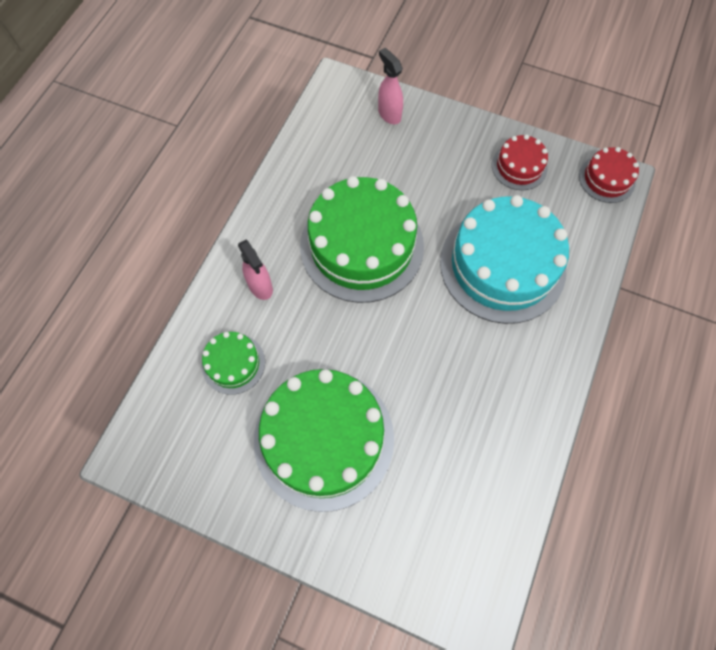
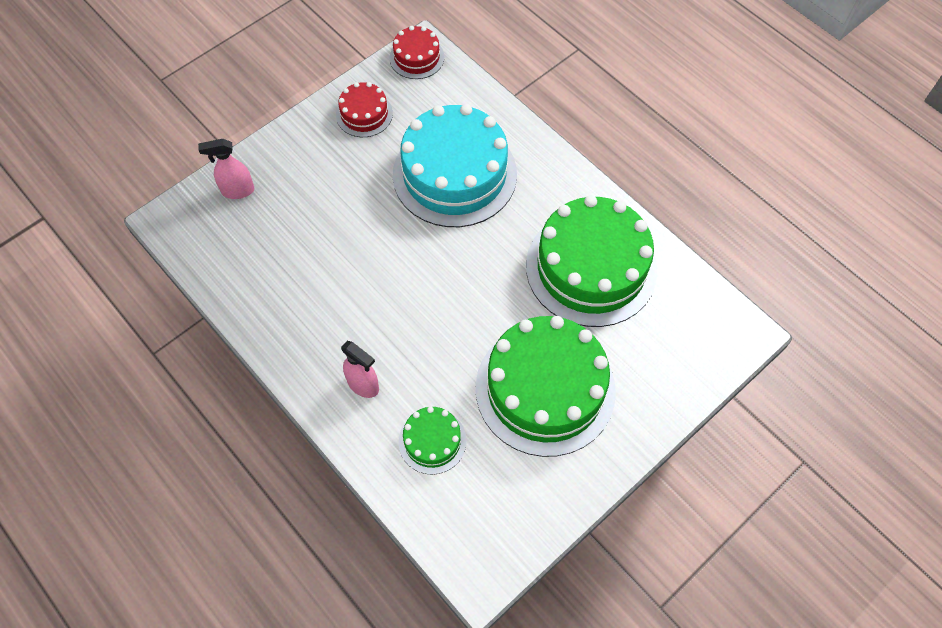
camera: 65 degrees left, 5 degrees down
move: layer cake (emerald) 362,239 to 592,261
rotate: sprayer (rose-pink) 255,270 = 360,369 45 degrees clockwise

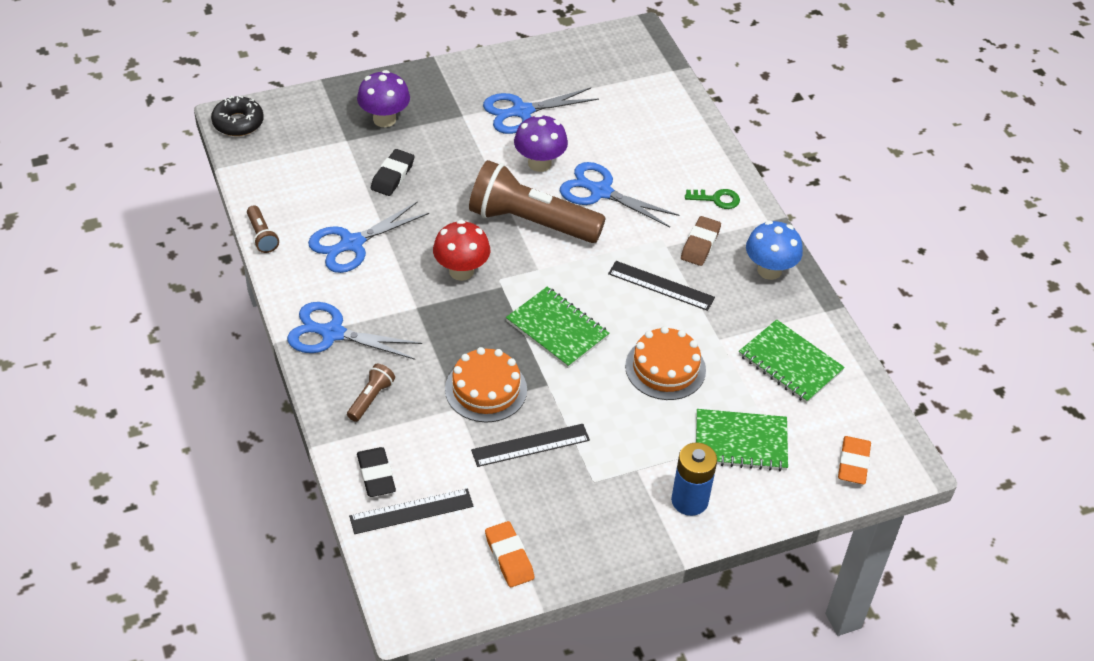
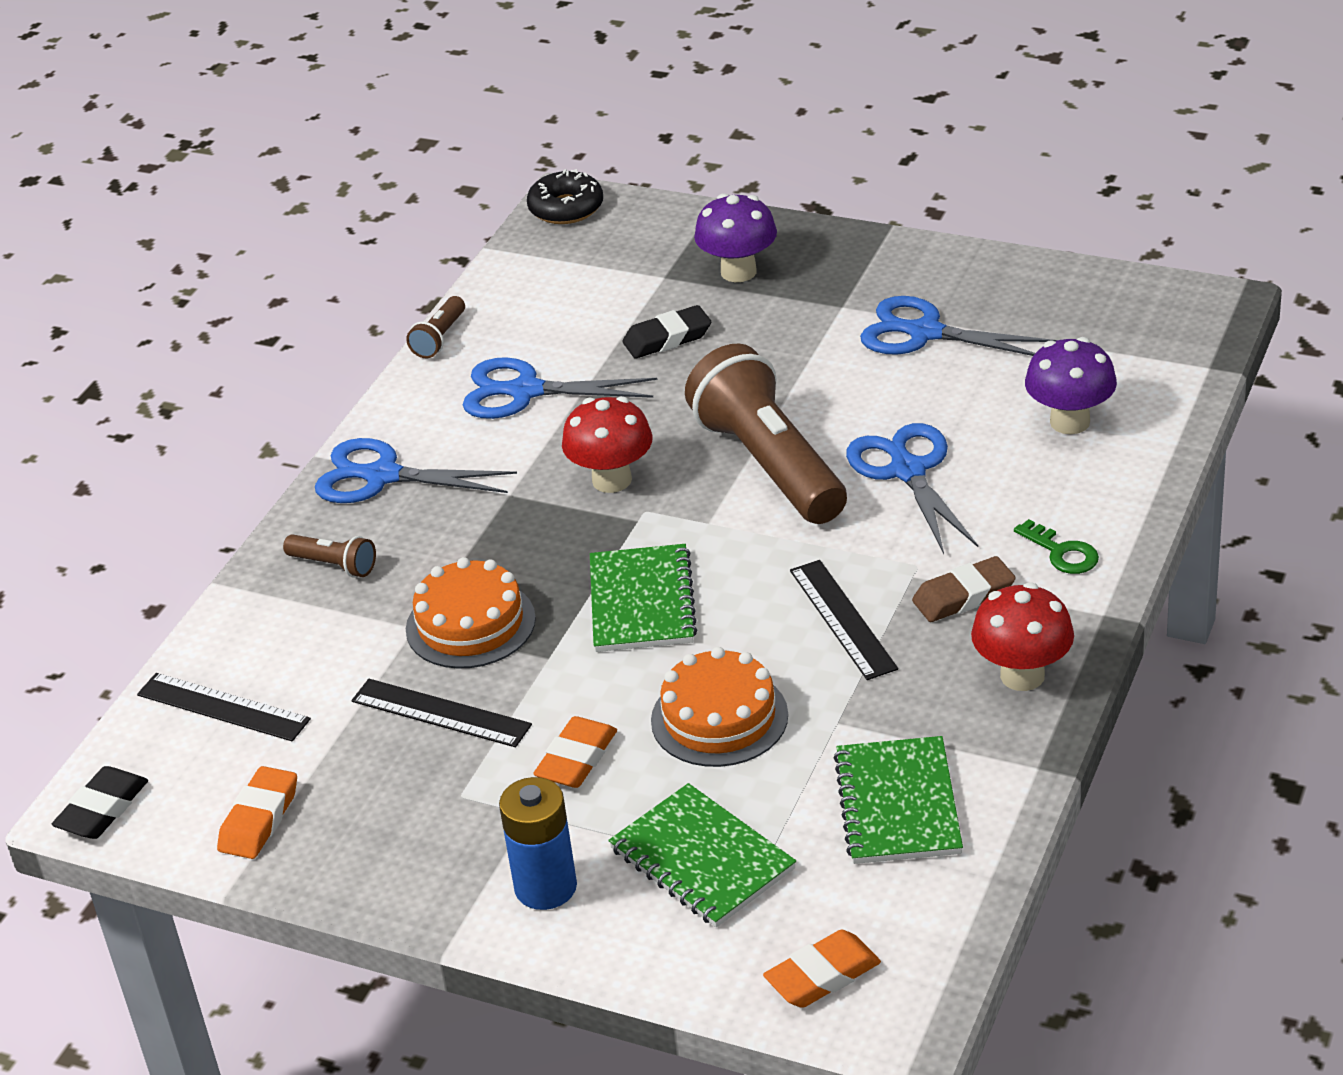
camera: 50 degrees right, 10 degrees down
insert: pencil eraser (orange-coloured) 575,752
move: pencil eraser (ebony) 376,472 to 100,802; fungus (purple) 541,143 to 1071,385
recolor: fungus (cobalt) 774,250 to fungus (red) 1022,636
rotate: pair of scissors (cobalt) 354,331 = 416,470 45 degrees counterclockwise; pocket torch (russet) 371,393 = 329,555 45 degrees clockwise

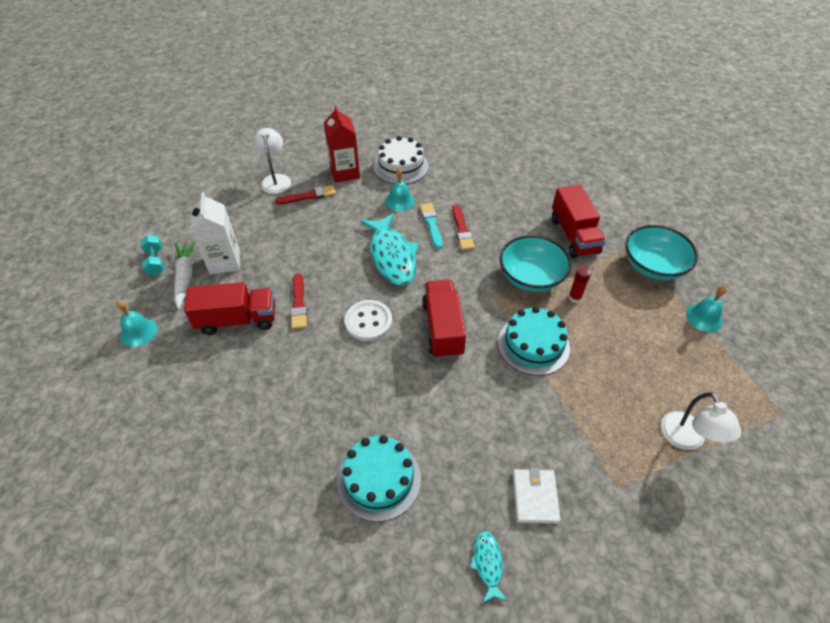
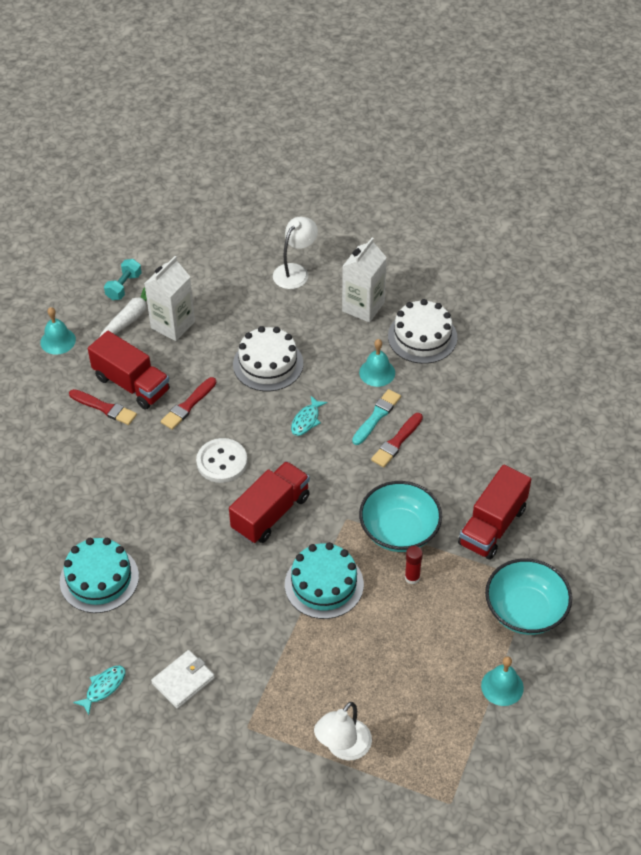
camera: 45 degrees right, 0 degrees up
insert: layer cake (white) 268,358
move: paintbrush (red) 305,194 to 103,407
recolor: juice carton (red) 342,144 to juice carton (white) 364,280
resize: fish (turquoise) 390,249 = 309,416 x0.46

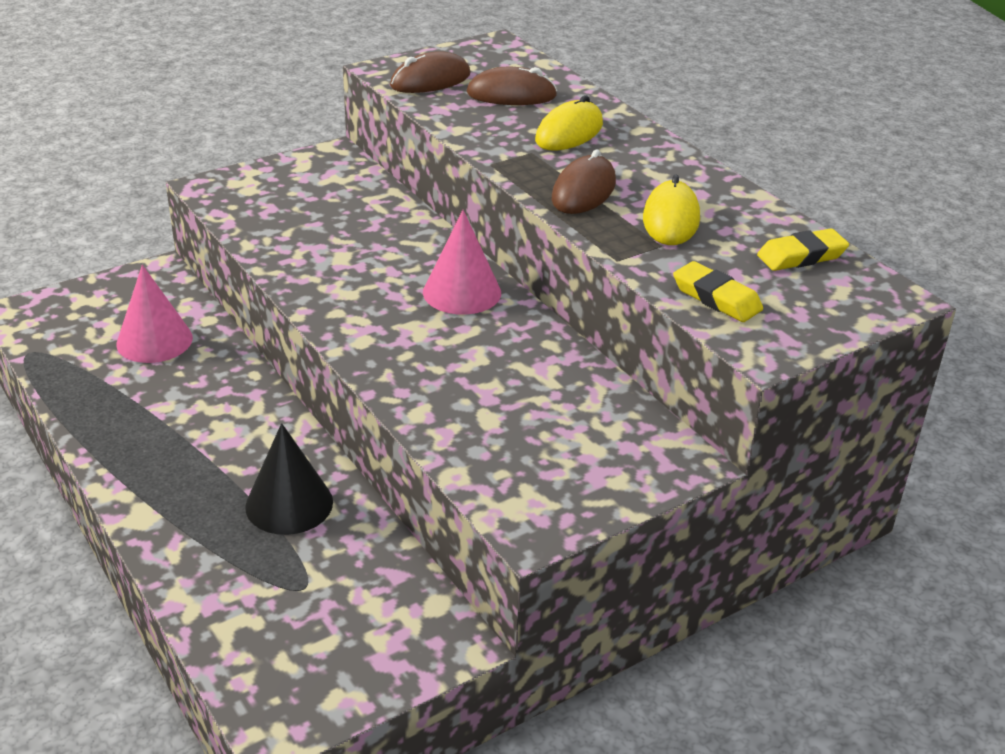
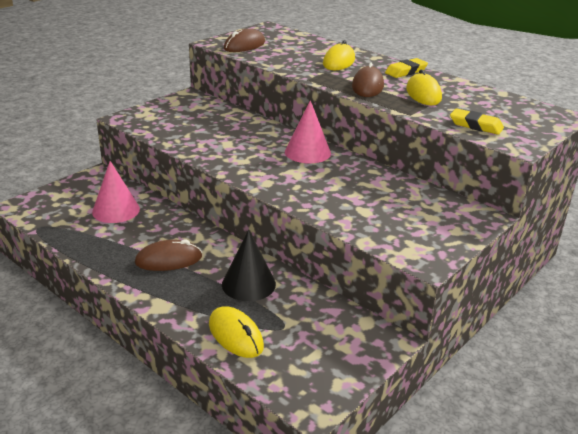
camera: 15 degrees left, 5 degrees down
insert: mouse (yellow) 236,332
move: mouse (russet) 512,86 to 168,255; pencil eraser (yellow) 803,249 to 406,68

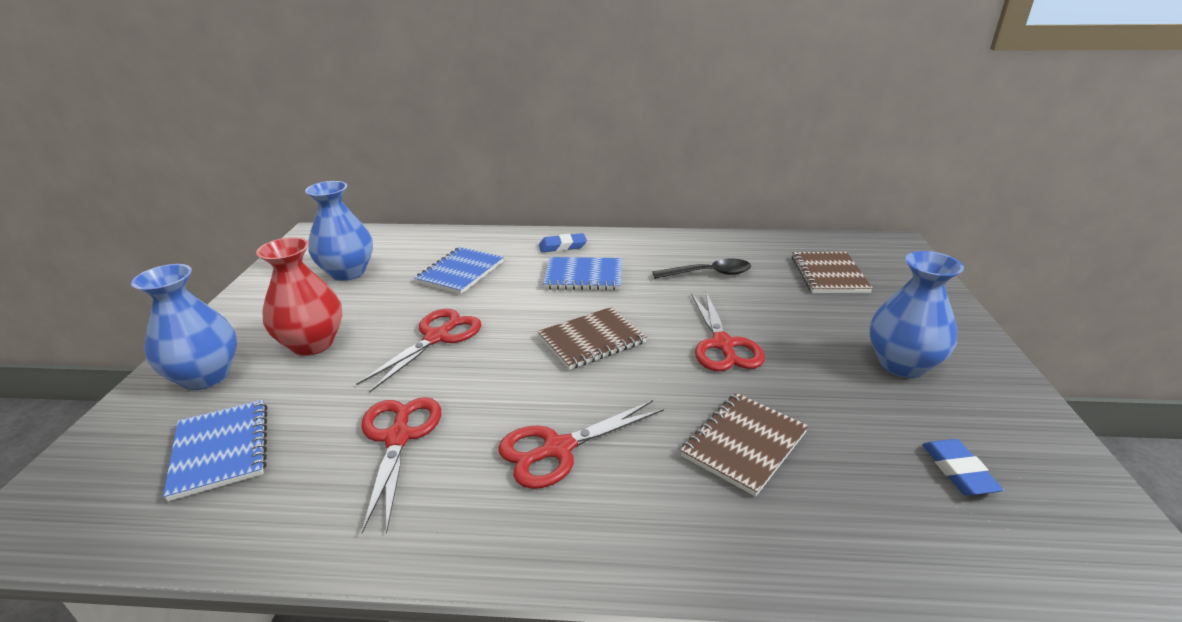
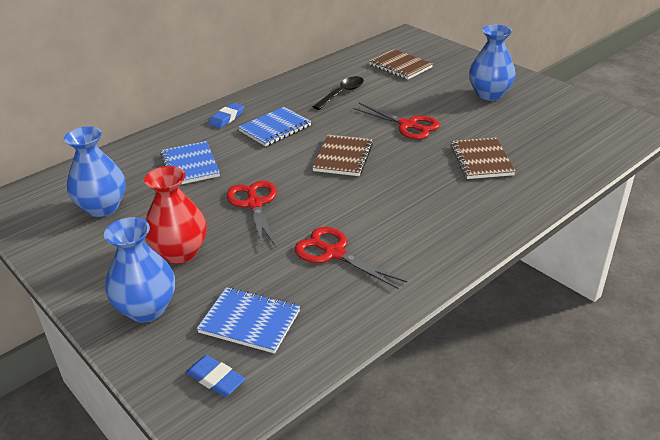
camera: 45 degrees left, 5 degrees up
delete: pair of scissors (red) 581,444
move: pencil eraser (cobalt) 962,467 to 215,376

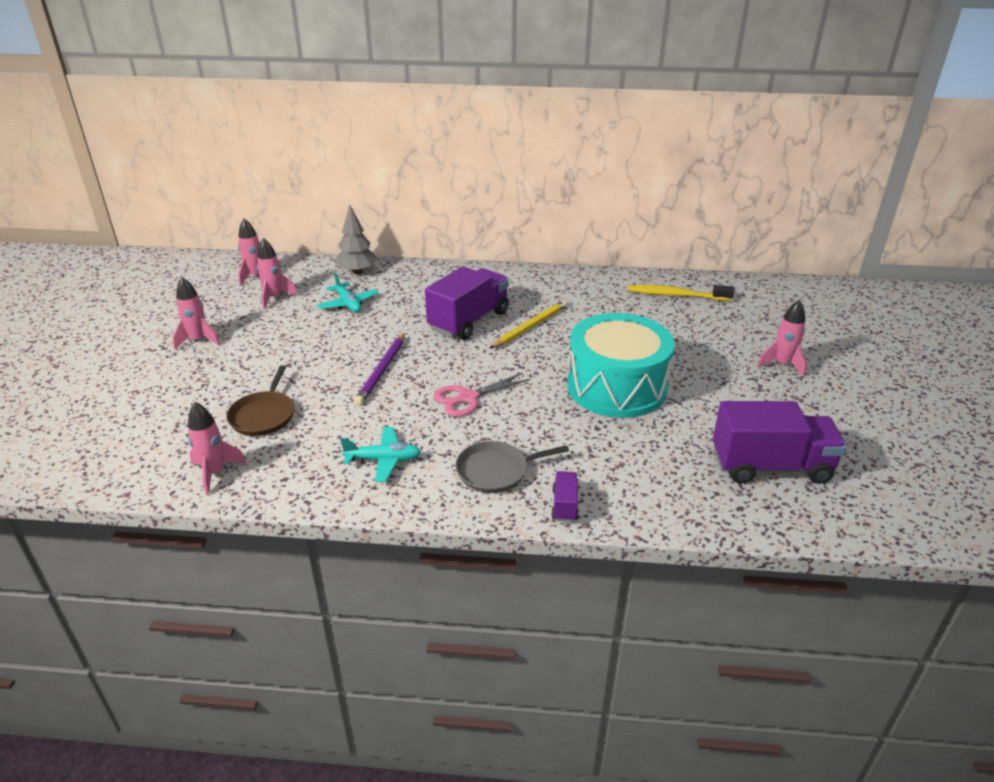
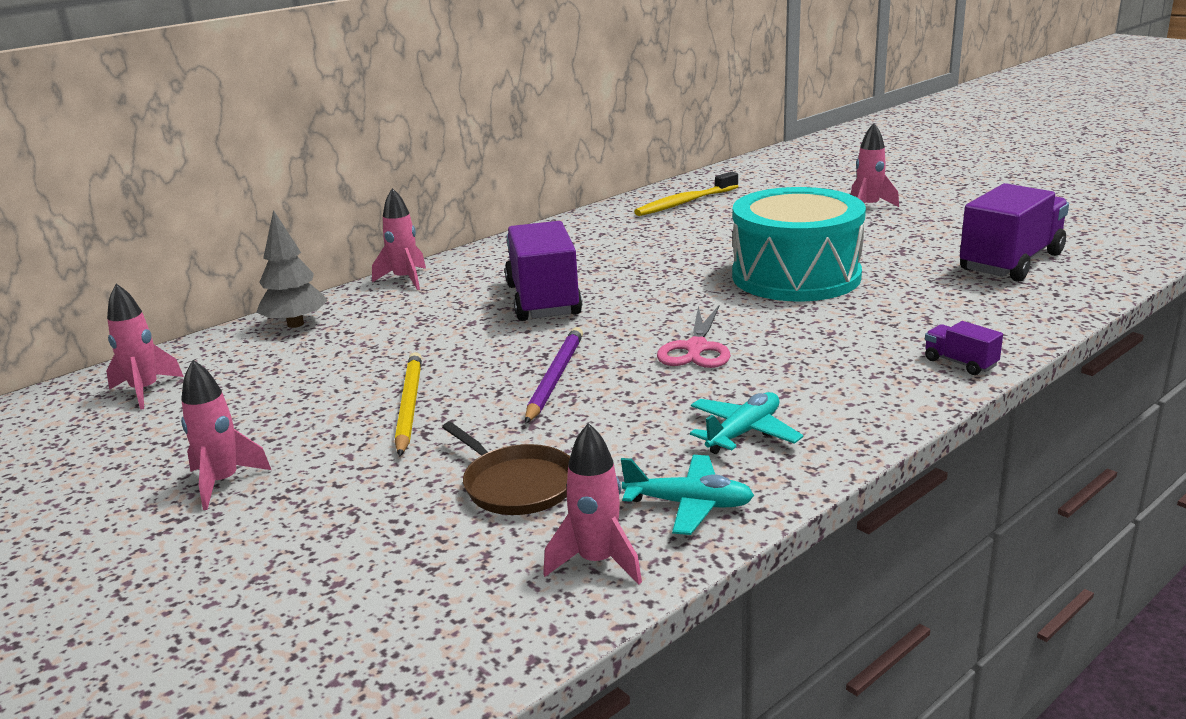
camera: 45 degrees left, 10 degrees down
delete: pan (ash-grey) 512,467
move: rocket (rose-pink) 277,273 to 399,239; aeroplane (turquoise) 347,292 to 687,495; pencil (yellow) 528,324 to 408,404
rotate: pencil (purple) 379,369 = 554,375 135 degrees counterclockwise

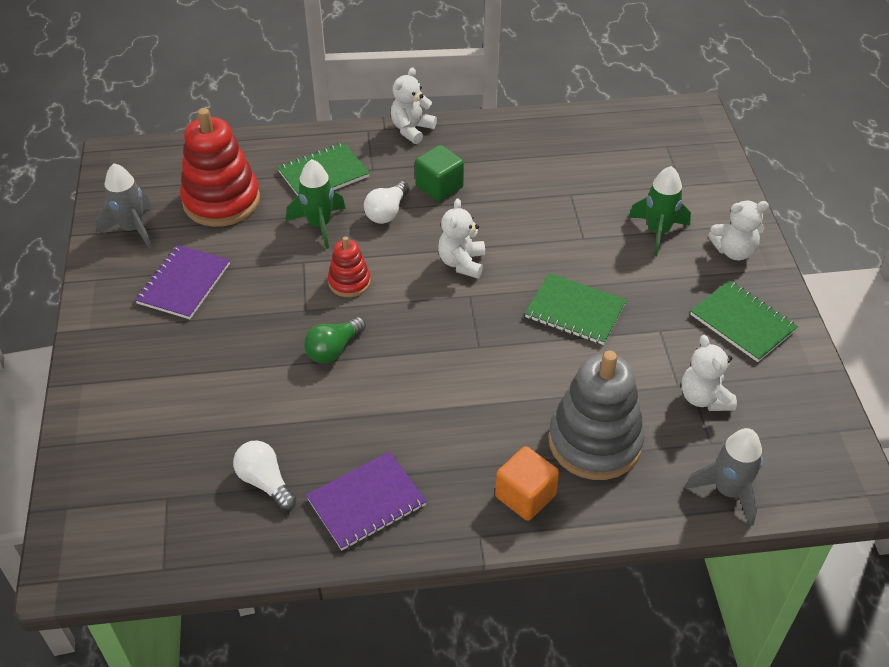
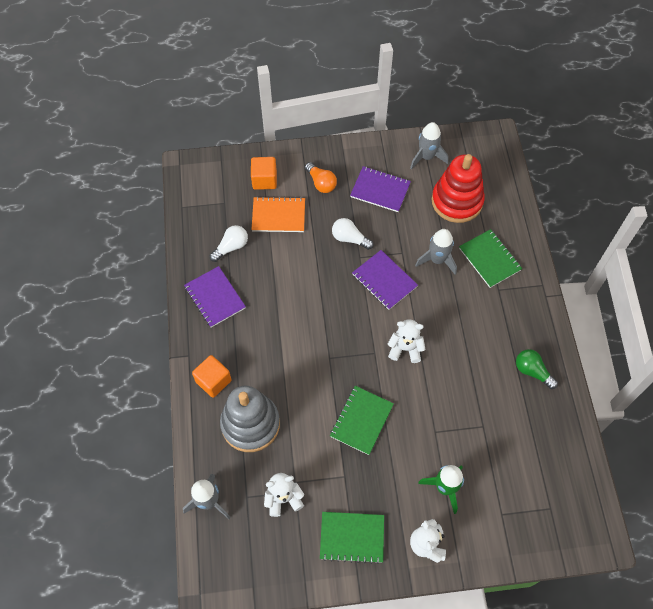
camera: 90 degrees right, 15 degrees up
delete: teddy bear (white) 414,106; solid cube (emerald) 439,173
insert: solid cube (orange-coloured) 264,173; notebook (orange-coloured) 278,214; bulb (orange-coloured) 321,177
move: bulb (emerald) 335,340 to 537,369; bulb (white) 386,202 to 353,234
replace: ring stacker (red) 349,266 to notebook (purple) 385,280
recolor: rocket (emerald) 316,204 to rocket (ash-grey) 436,252
rotate: notebook (emerald) 744,321 = 352,538 45 degrees clockwise

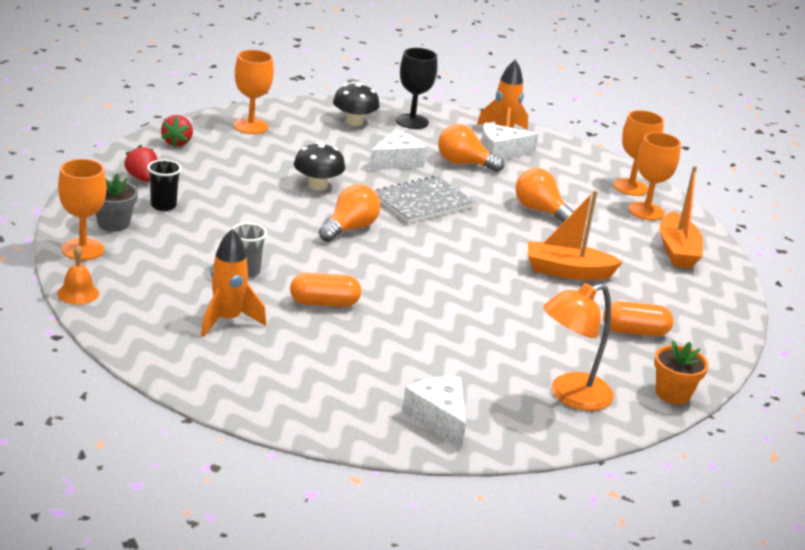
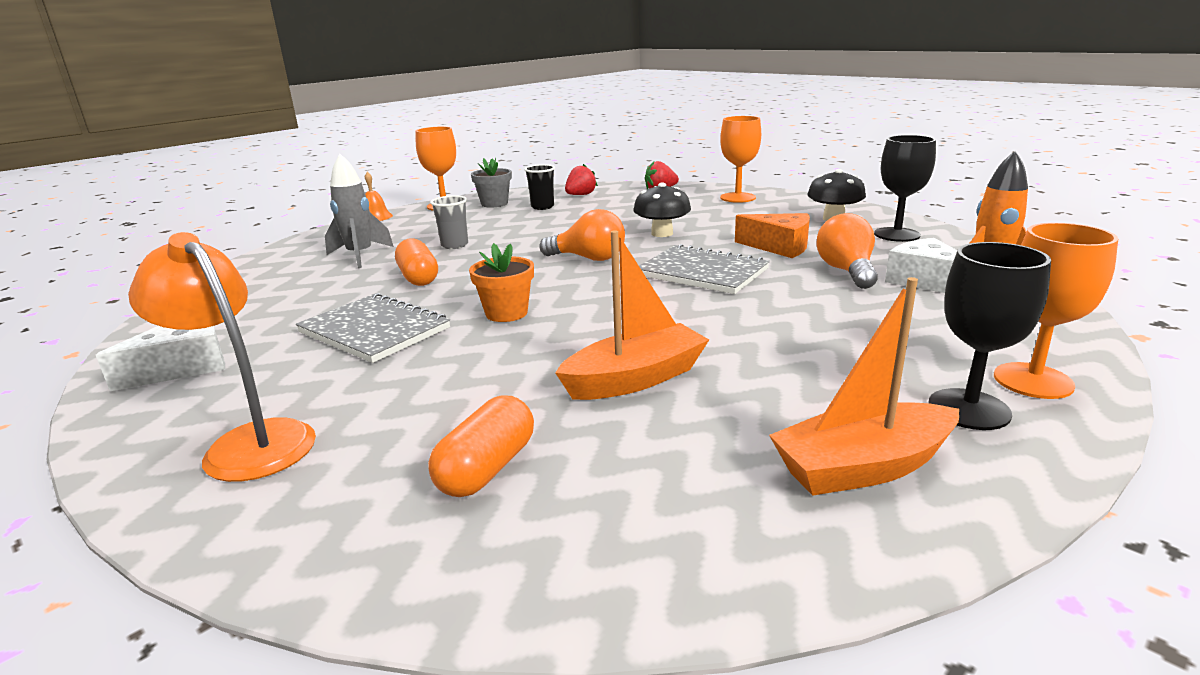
camera: 75 degrees right, 5 degrees down
delete: bulb (orange-coloured) 544,195
insert: notebook (ash-grey) 373,328
move: plant pot (orange-coloured) 681,372 to 501,282
recolor: rocket (orange-coloured) 234,282 to rocket (ash-grey) 359,211; cheese (white) 397,150 to cheese (orange-coloured) 772,235; chalice (orange-coloured) 654,176 to chalice (ebony) 990,336
rotate: sailboat (orange-coloured) 575,235 = 632,315 75 degrees clockwise; pill shape (orange-coloured) 638,318 = 481,446 45 degrees clockwise

